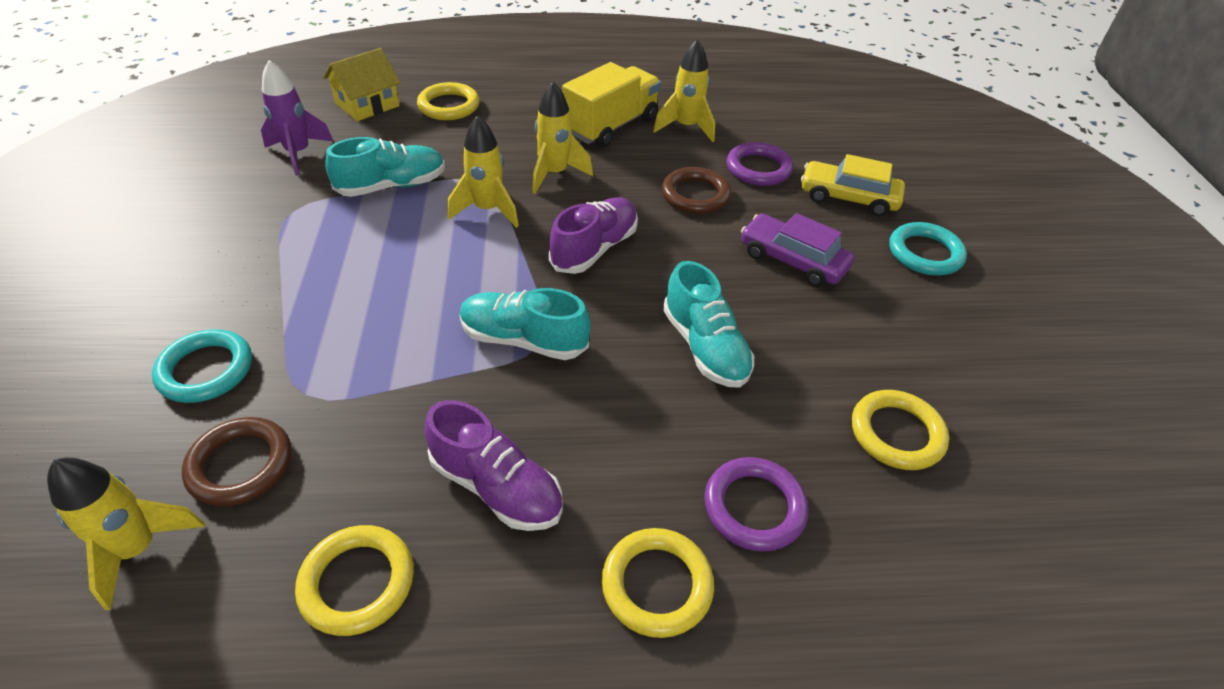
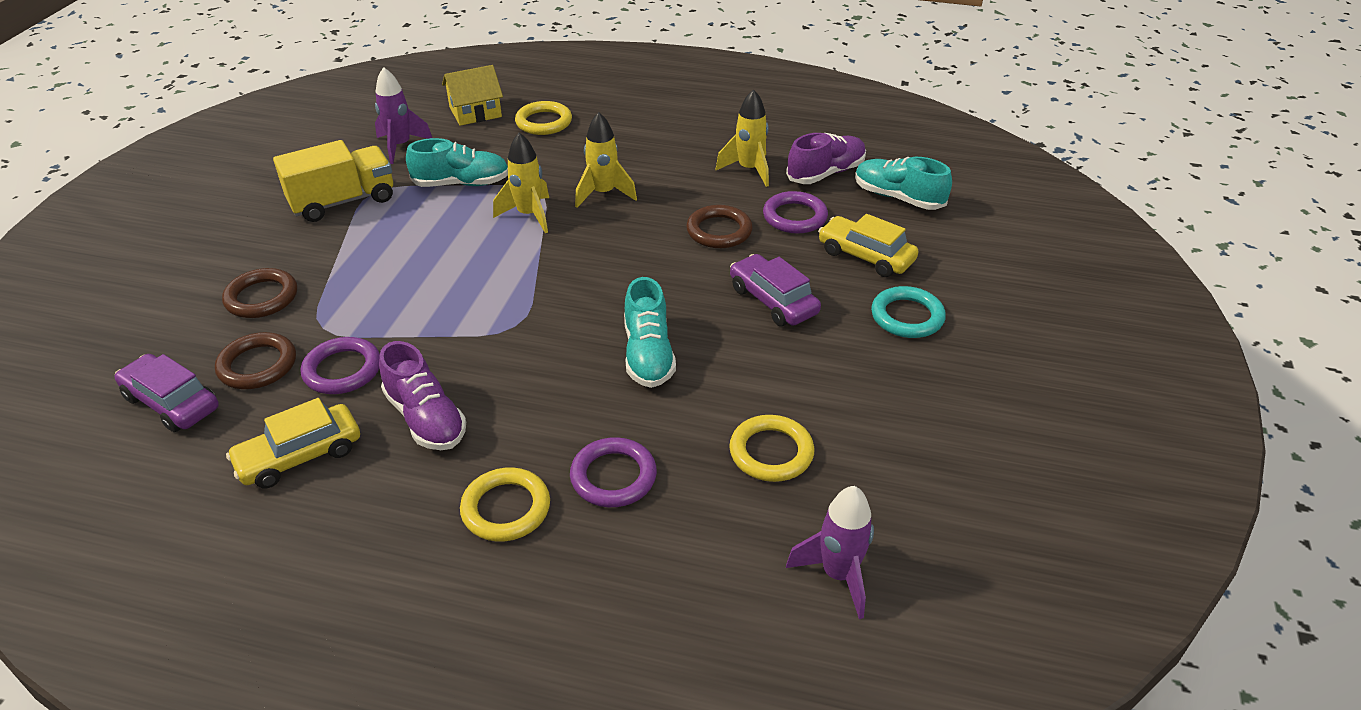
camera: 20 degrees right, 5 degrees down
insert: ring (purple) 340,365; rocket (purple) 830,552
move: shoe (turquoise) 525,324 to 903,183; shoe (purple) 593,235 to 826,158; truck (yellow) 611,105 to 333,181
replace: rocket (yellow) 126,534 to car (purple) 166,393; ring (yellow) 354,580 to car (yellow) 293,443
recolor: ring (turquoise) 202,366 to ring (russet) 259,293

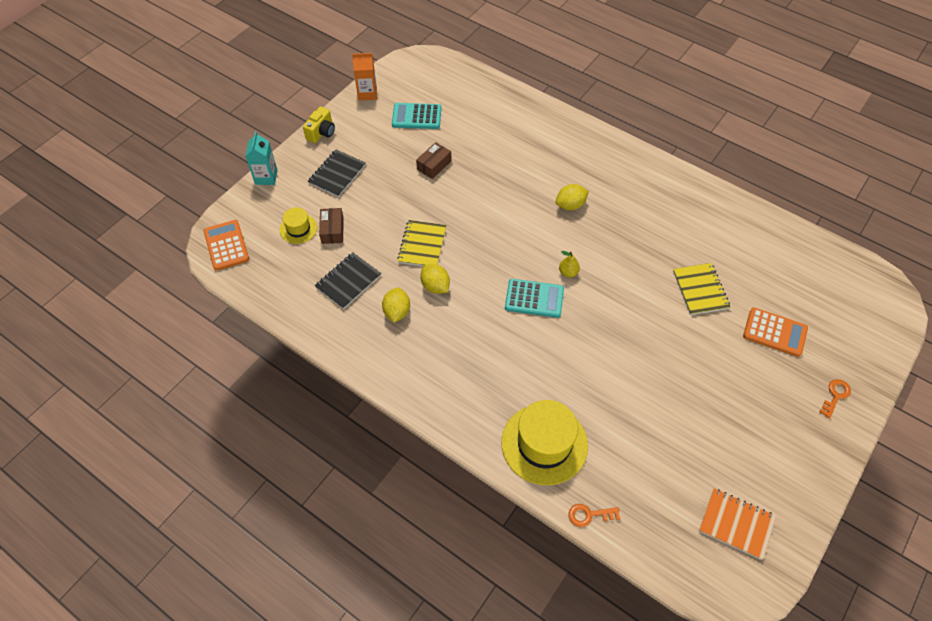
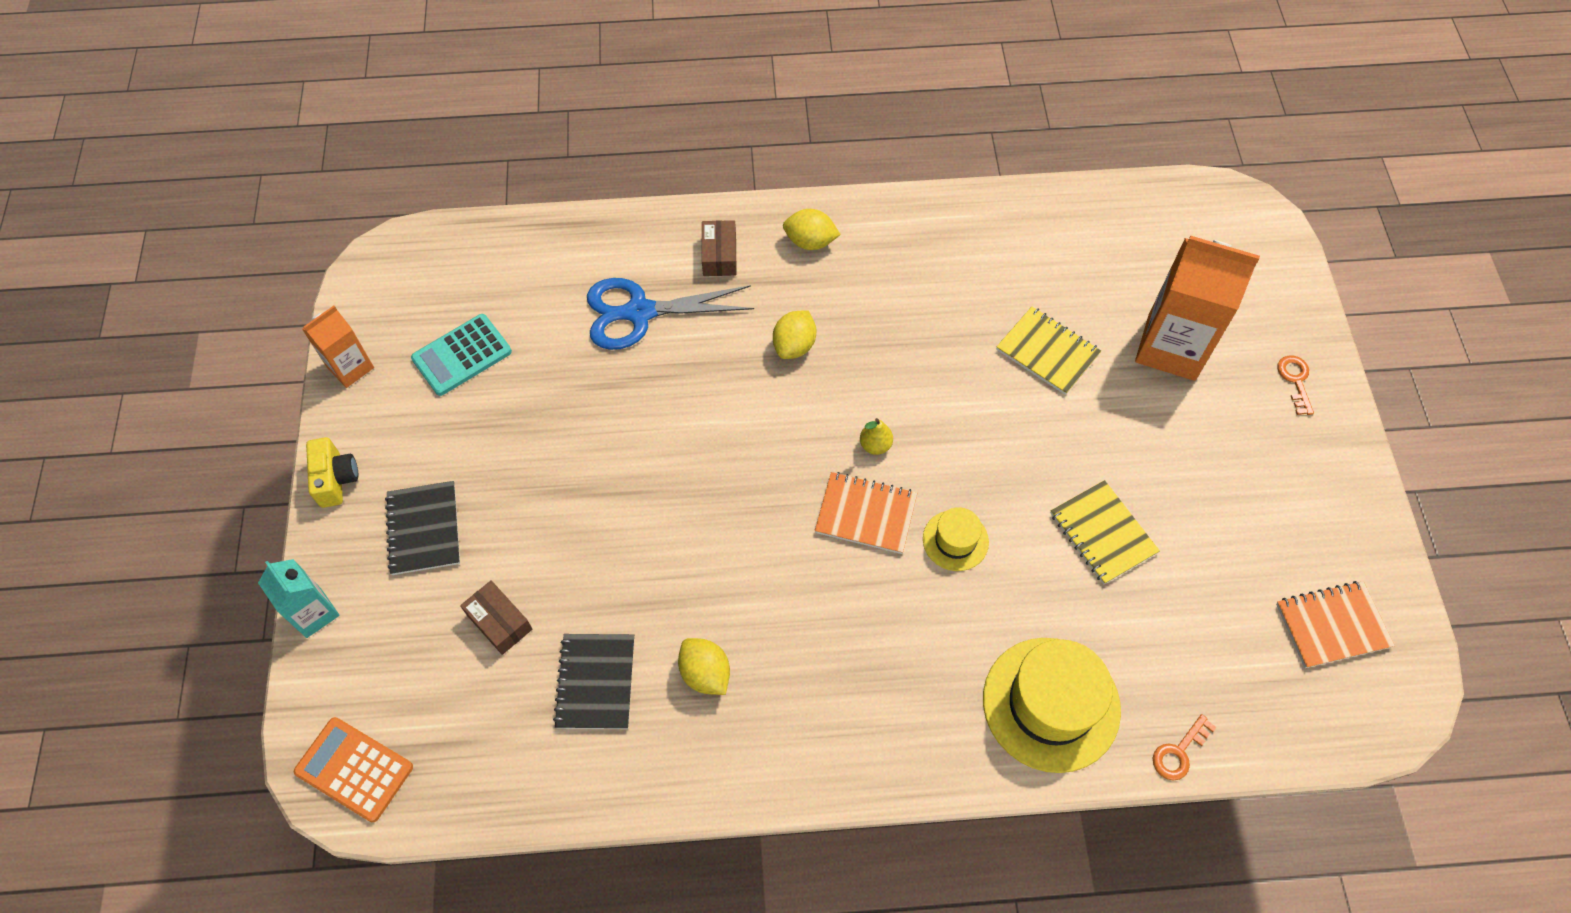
camera: 40 degrees left, 5 degrees up
insert: pair of scissors (cobalt) 670,314
move: hat (yellow) 298,225 to 956,539; notebook (yellow) 422,243 to 1105,532; parcel (russet) 433,160 to 719,248; toy lemon (yellow) 435,279 to 812,229
replace: adding machine (turquoise) 534,298 to notebook (orange-coloured) 866,513; adding machine (orange-coloured) 775,332 to juice carton (orange-coloured) 1197,308

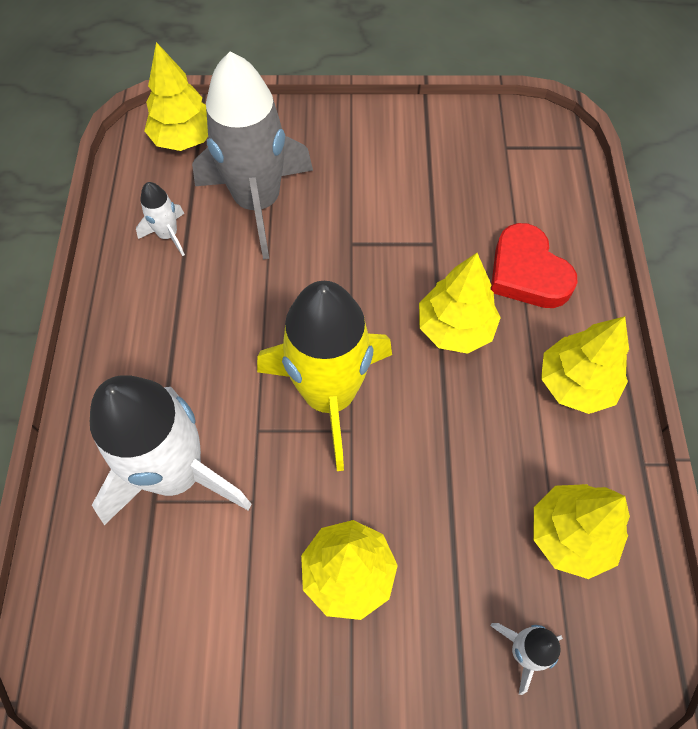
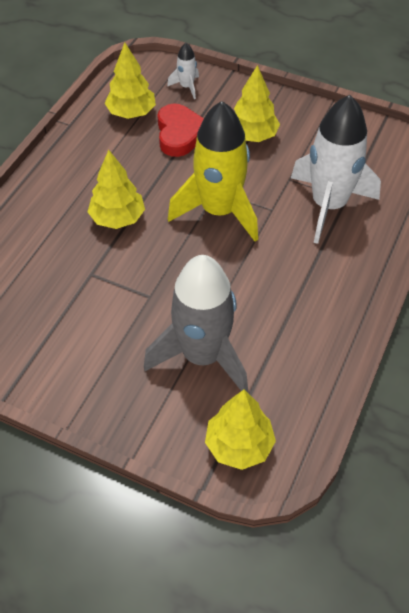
camera: 155 degrees left, 10 degrees down
delete: rocket (white) 160,219; toy tree (yellow) 585,365
move: heart shape (red) 534,265 to 180,130

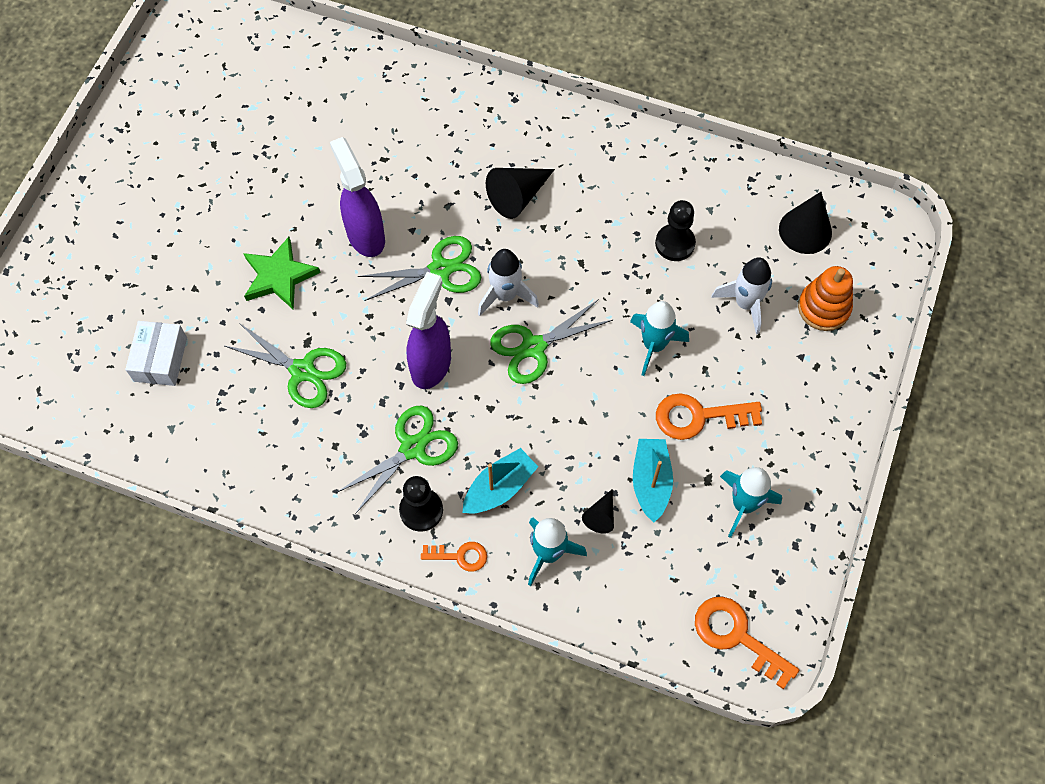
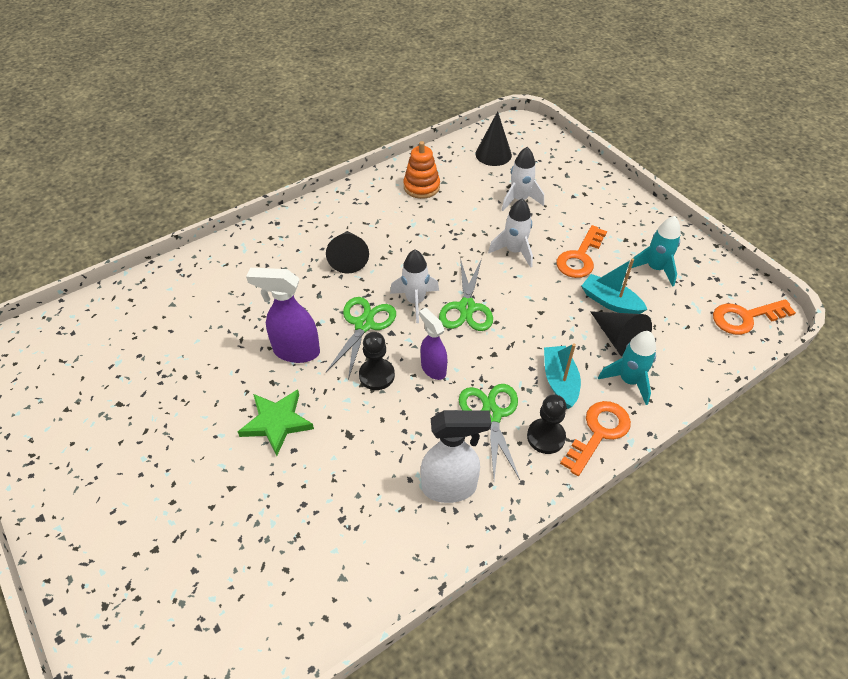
camera: 55 degrees left, 15 degrees down
delete: parcel (white) 156,353; pair of scissors (emerald) 284,365
insert: sprayer (white) 456,456
move: game pawn (ebony) 675,230 to 377,361; ring stacker (orange-coloured) 825,298 to 421,170
recolor: rocket (turquoise) 659,338 to rocket (white) 510,233
resize: sprayer (purple) 428,330 = 433,344 x0.66; key (orange-coloured) 454,557 = 595,438 x1.68; cone (ebony) 598,511 = 621,333 x1.75

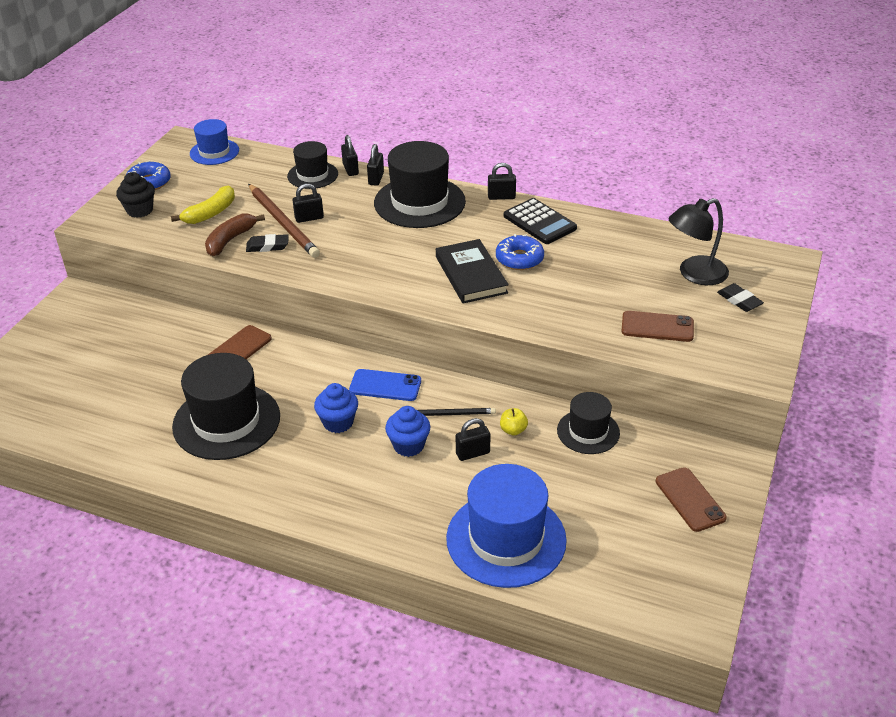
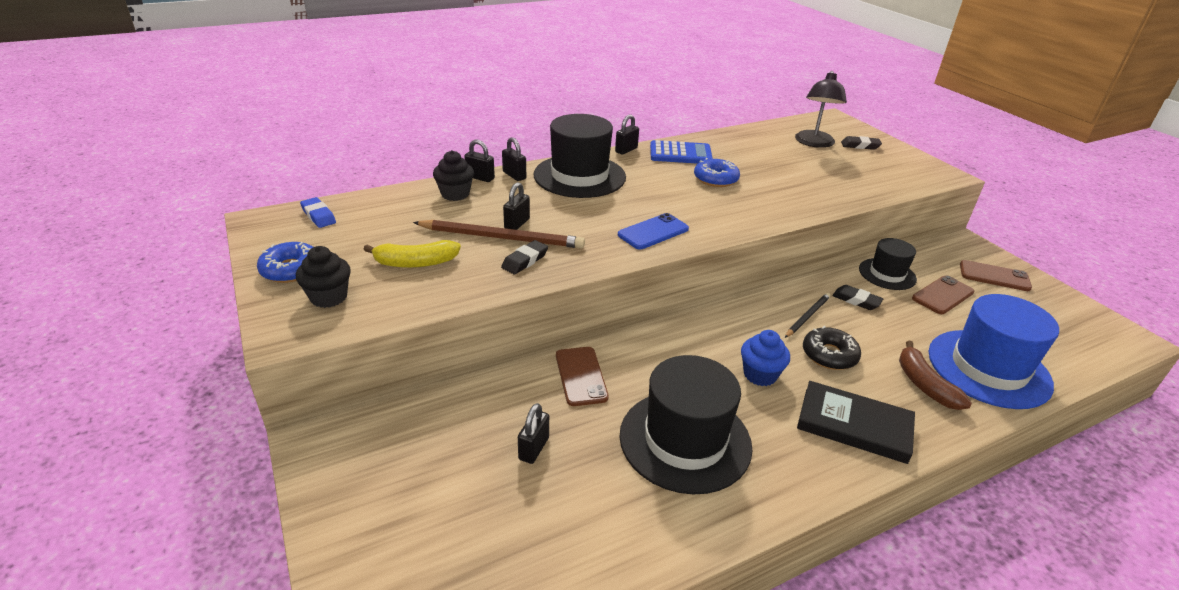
camera: 50 degrees left, 5 degrees down
move: banana (russet) 235,234 to 935,375; mobile phone (cobalt) 385,385 to 653,231; book (ebony) 472,271 to 856,422; small lock (ebony) 473,439 to 533,433; mobile phone (russet) 657,326 to 943,295
replace: hat (cobalt) 214,142 to pencil eraser (cobalt) 318,212; hat (ebony) 312,165 to muffin (ebony) 453,175; muffin (cobalt) 408,431 to donut (ebony) 832,348; apple (yellow) 514,422 to pencil eraser (ebony) 857,297
recolor: adding machine (ebony) 540,221 to adding machine (cobalt) 681,152
rotate: banana (yellow) 203,204 = 412,254 90 degrees clockwise

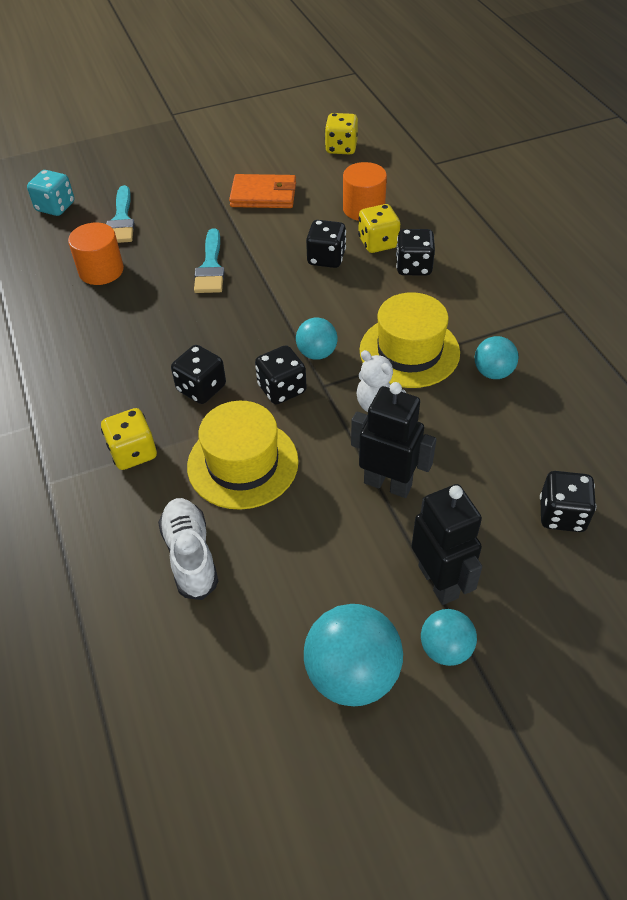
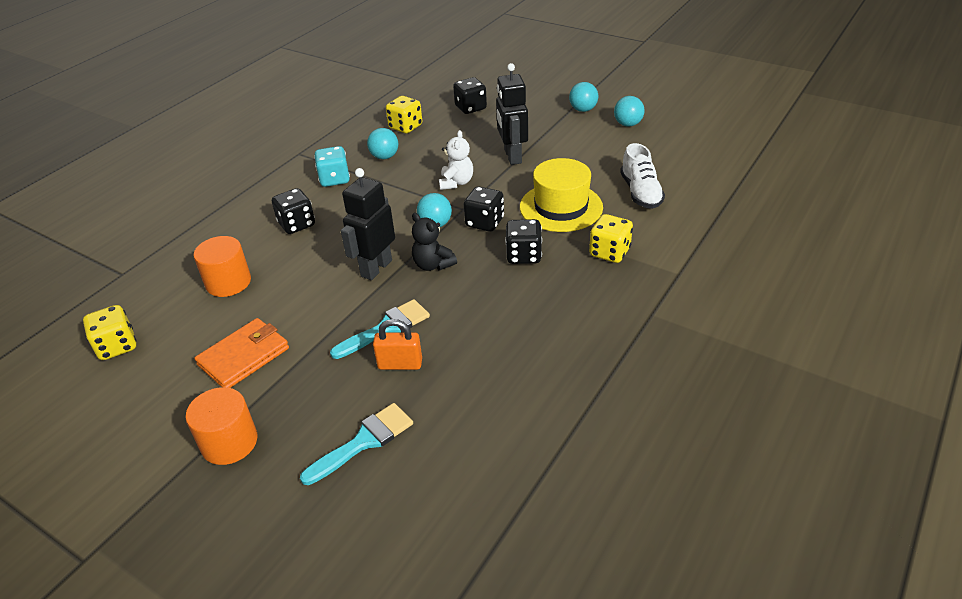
camera: 125 degrees left, 10 degrees down
delete: dice (ebony) 326,244; hat (yellow) 410,340
insert: small lock (orange-coloured) 397,344; teddy bear (ebony) 434,242
move: dice (turquoise) 50,193 to 332,166; cylinder (orange-coloured) 96,253 to 221,426; dice (yellow) 379,228 to 404,114; toy robot (ebony) 447,544 to 368,224
rotate: shoe (white) 188,549 = 642,176 45 degrees counterclockwise; card wallet (orange-coloured) 262,191 = 241,353 75 degrees clockwise
resize: play ball (turquoise) 353,655 = 629,111 x0.58

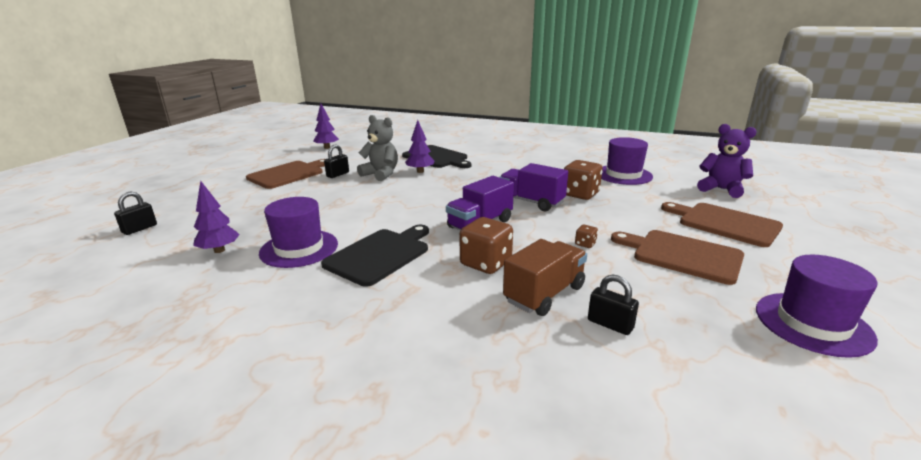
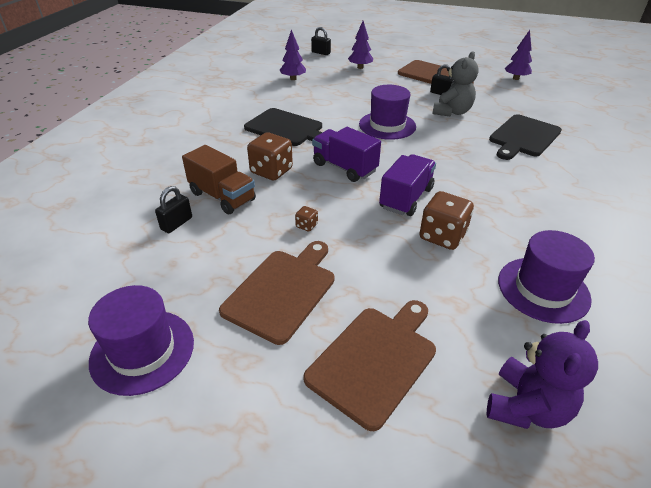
camera: 85 degrees right, 15 degrees up
move: hat (purple) 298,232 to 387,112; toy tree (purple) 419,146 to 360,45

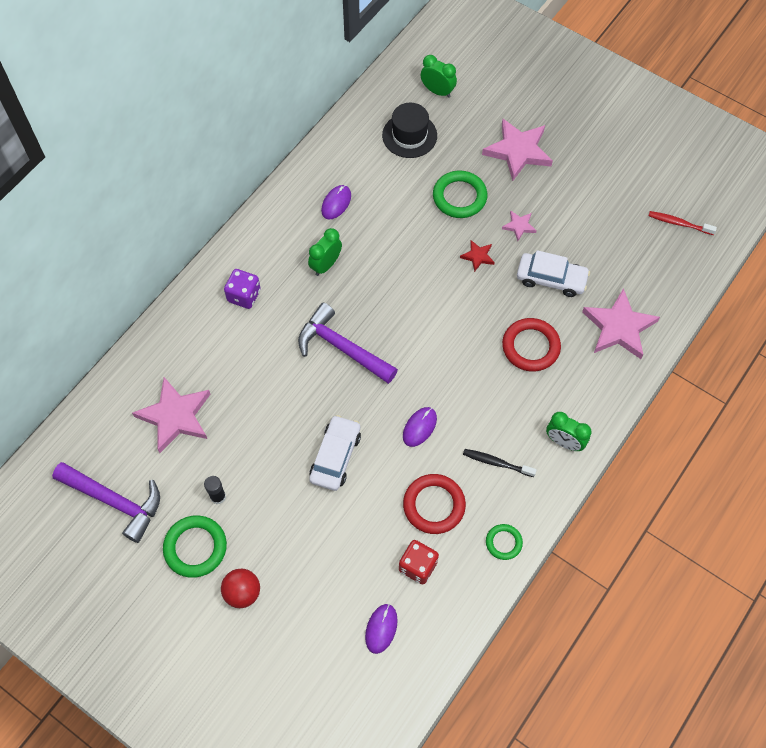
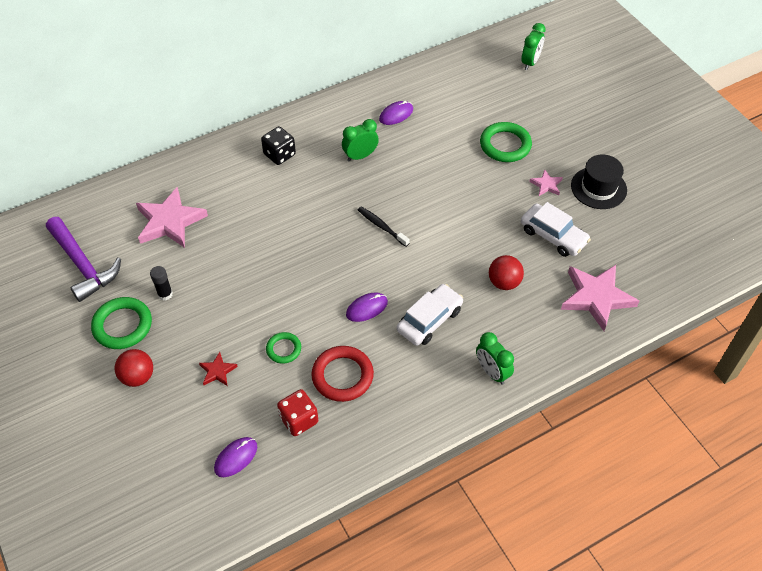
camera: 25 degrees right, 10 degrees down
delete: carpenter's hammer (purple) 348,343; star (rose-pink) 517,150; toothbrush (red) 682,223
move: car (white) 335,453 to 430,315; hat (ebony) 409,130 to 599,181; star (red) 477,256 to 218,369; toothbrush (ebony) 500,463 to 384,227; ring (emerald) 504,542 to 283,348
replace: ring (red) 531,345 to play ball (red) 506,272
recolor: dice (purple) 242,289 to dice (ebony) 278,145
rotate: alarm clock (emerald) 439,76 = 534,46 60 degrees clockwise

